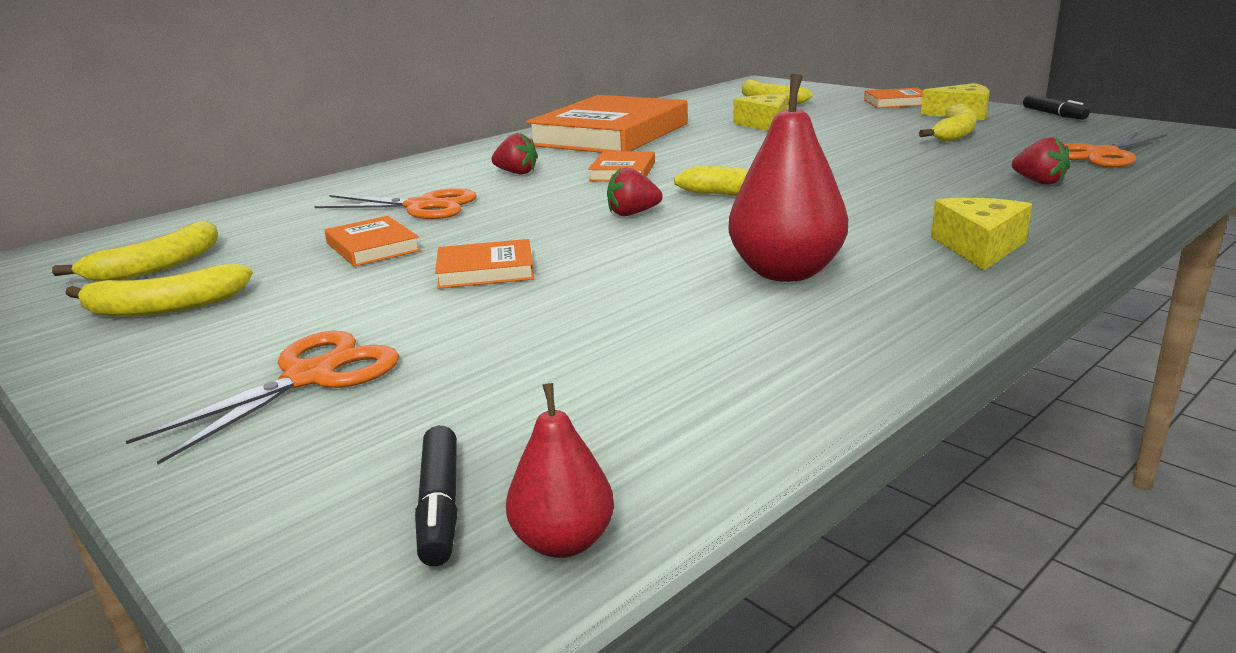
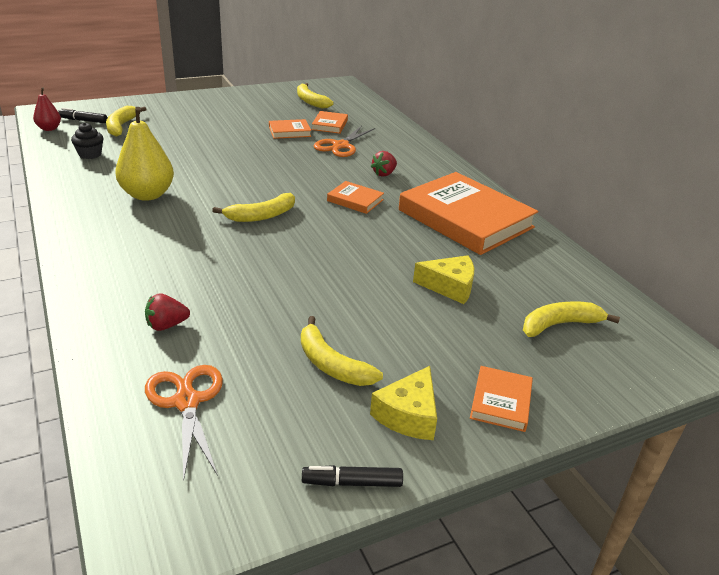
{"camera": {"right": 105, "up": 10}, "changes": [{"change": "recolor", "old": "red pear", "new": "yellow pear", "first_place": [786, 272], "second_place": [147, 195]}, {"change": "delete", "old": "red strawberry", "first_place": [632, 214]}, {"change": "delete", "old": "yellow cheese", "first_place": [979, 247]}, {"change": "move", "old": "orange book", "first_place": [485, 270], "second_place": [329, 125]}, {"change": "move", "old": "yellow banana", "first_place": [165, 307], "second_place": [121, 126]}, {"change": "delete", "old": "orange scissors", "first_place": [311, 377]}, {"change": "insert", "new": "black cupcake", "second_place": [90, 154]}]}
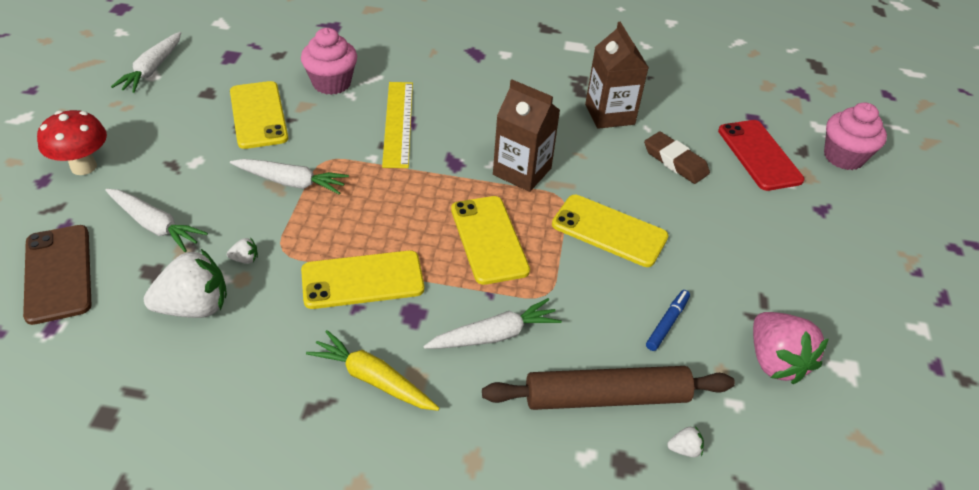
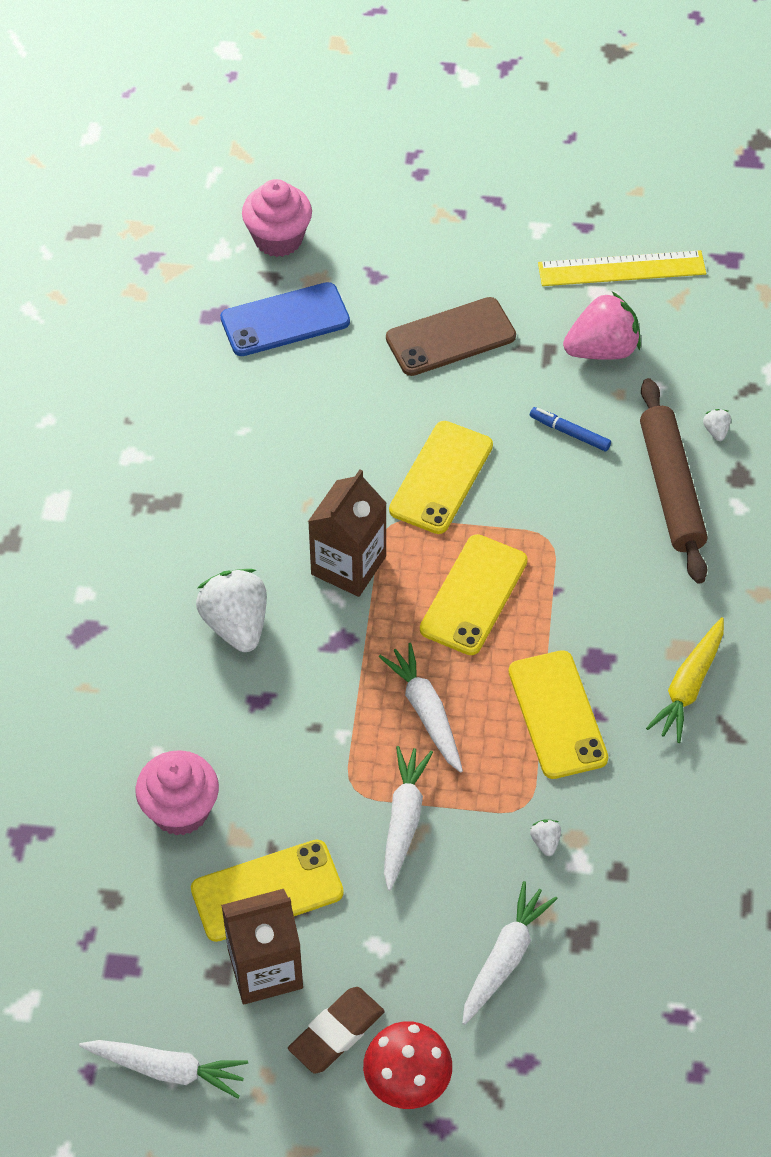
{"camera": {"right": -90, "up": 10}, "changes": [{"change": "move", "old": "brown carton", "first_place": [609, 114], "second_place": [265, 969]}, {"change": "move", "old": "yellow ruler", "first_place": [398, 123], "second_place": [621, 268]}, {"change": "recolor", "old": "red phone", "new": "blue phone", "first_place": [759, 155], "second_place": [285, 320]}, {"change": "move", "old": "brown eraser", "first_place": [675, 161], "second_place": [336, 1033]}, {"change": "rotate", "old": "yellow phone", "first_place": [489, 239], "second_place": [473, 595], "degrees": -45}, {"change": "move", "old": "brown phone", "first_place": [58, 273], "second_place": [450, 337]}, {"change": "move", "old": "white strawberry", "first_place": [194, 307], "second_place": [236, 624]}, {"change": "move", "old": "white carrot", "first_place": [494, 335], "second_place": [425, 712]}]}
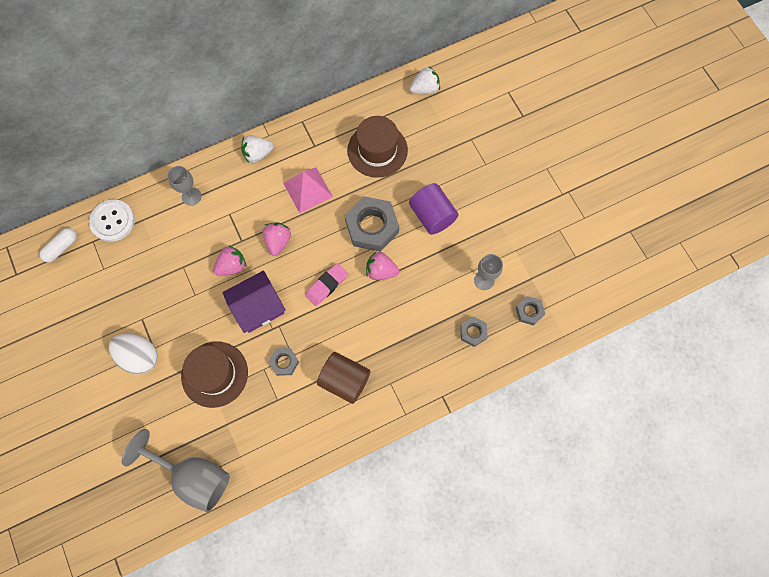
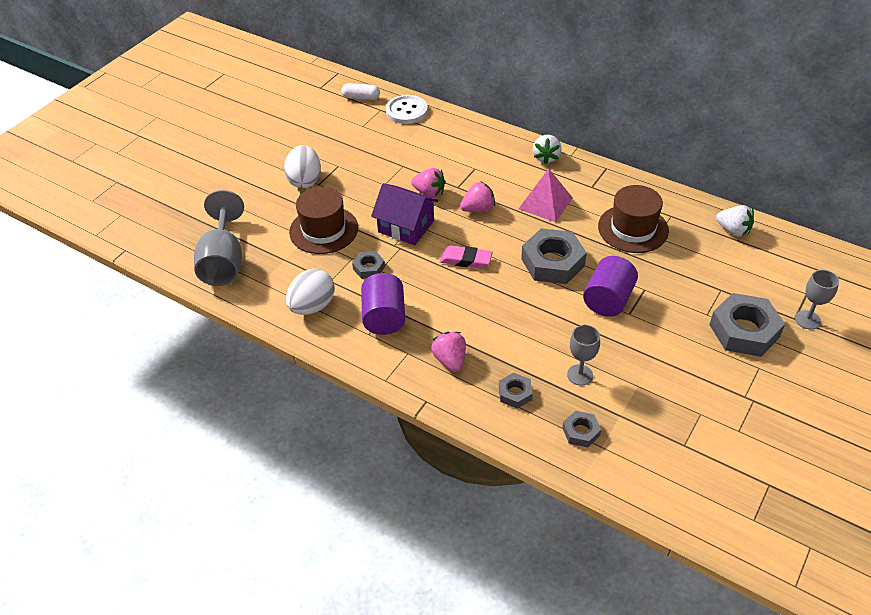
{"camera": {"right": 60, "up": -25}, "changes": [{"change": "rotate", "old": "white strawberry", "first_place": [257, 154], "second_place": [546, 157], "degrees": -120}, {"change": "move", "old": "grey goblet", "first_place": [191, 196], "second_place": [807, 320]}, {"change": "move", "old": "pink strawberry", "first_place": [381, 271], "second_place": [450, 360]}, {"change": "recolor", "old": "brown cylinder", "new": "purple cylinder", "first_place": [344, 380], "second_place": [384, 317]}, {"change": "insert", "new": "white egg", "second_place": [312, 306]}, {"change": "insert", "new": "grey nut", "second_place": [744, 331]}]}
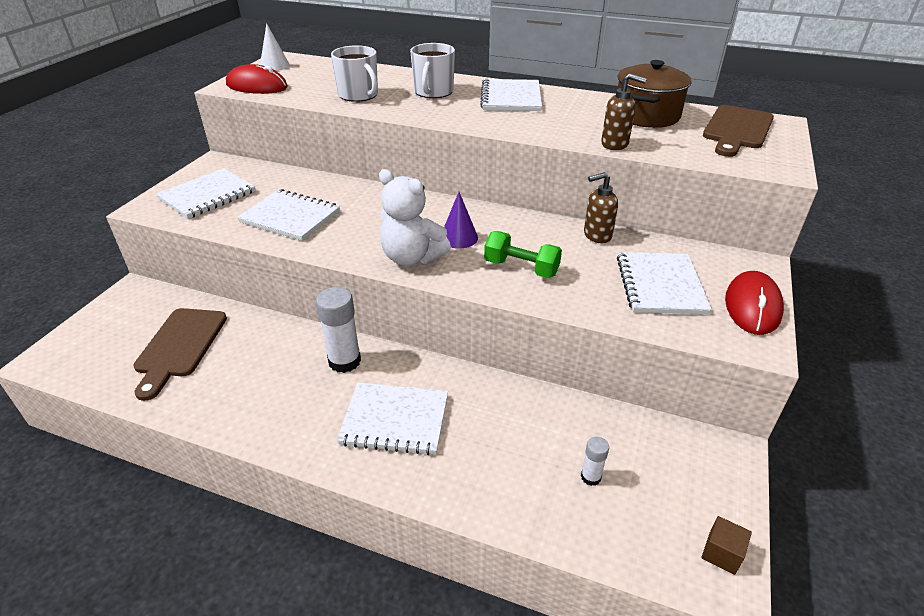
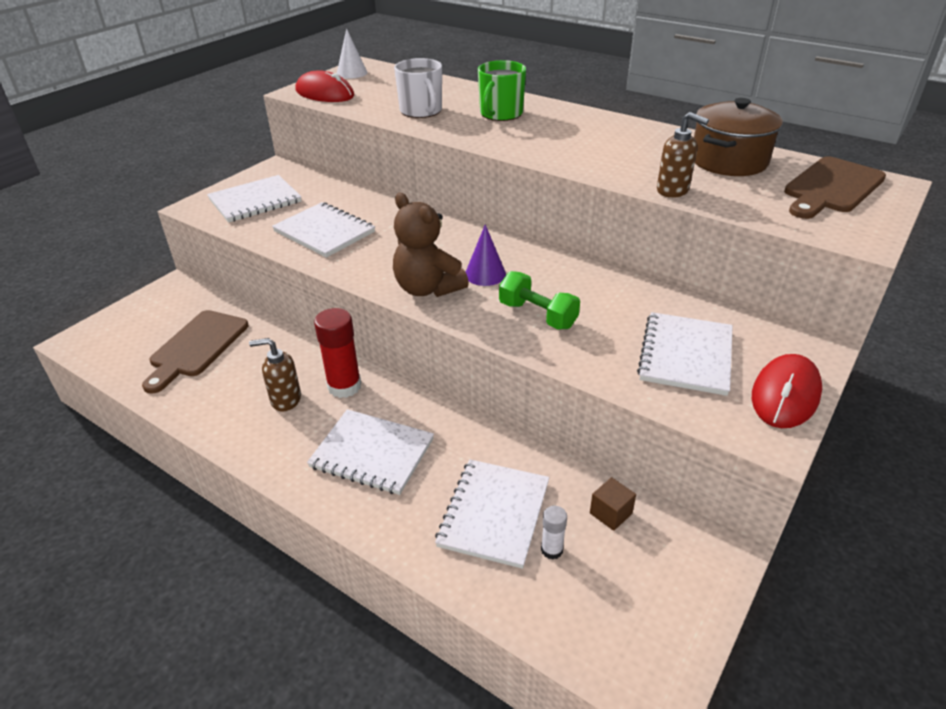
{"camera": {"right": 15, "up": 0}, "changes": [{"change": "recolor", "old": "white mug", "new": "green mug", "first_place": [433, 92], "second_place": [500, 114]}, {"change": "move", "old": "white notebook", "first_place": [511, 98], "second_place": [494, 514]}, {"change": "recolor", "old": "white teddy bear", "new": "brown teddy bear", "first_place": [412, 257], "second_place": [427, 288]}, {"change": "move", "old": "brown soap dispenser", "first_place": [597, 235], "second_place": [285, 400]}, {"change": "recolor", "old": "white glue stick", "new": "red glue stick", "first_place": [344, 361], "second_place": [344, 386]}, {"change": "move", "old": "brown cube", "first_place": [721, 553], "second_place": [610, 513]}]}
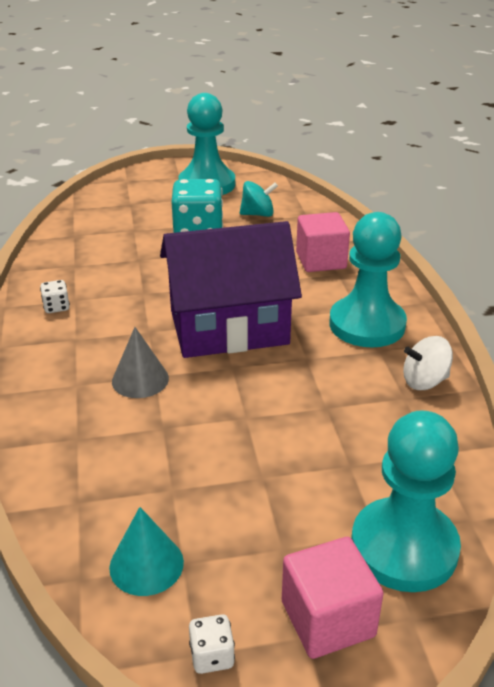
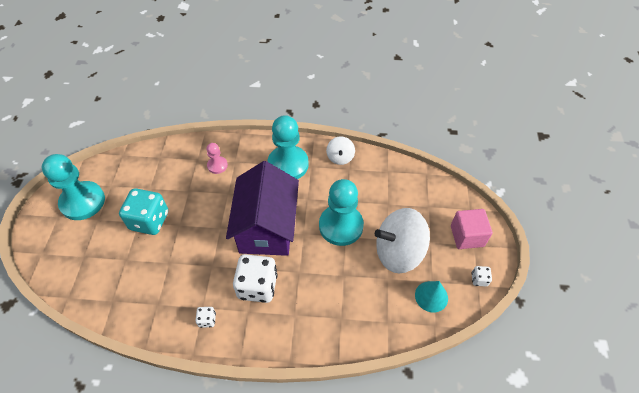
{"camera": {"right": -75, "up": 20}, "changes": [{"change": "delete", "old": "turquoise spinning top", "first_place": [258, 214]}, {"change": "replace", "old": "pink cube", "new": "pink pawn", "first_place": [321, 260], "second_place": [217, 165]}, {"change": "delete", "old": "grey cone", "first_place": [140, 379]}, {"change": "move", "old": "turquoise pawn", "first_place": [404, 547], "second_place": [341, 226]}, {"change": "insert", "new": "white spinning top", "second_place": [398, 252]}, {"change": "insert", "new": "white dice", "second_place": [257, 286]}]}
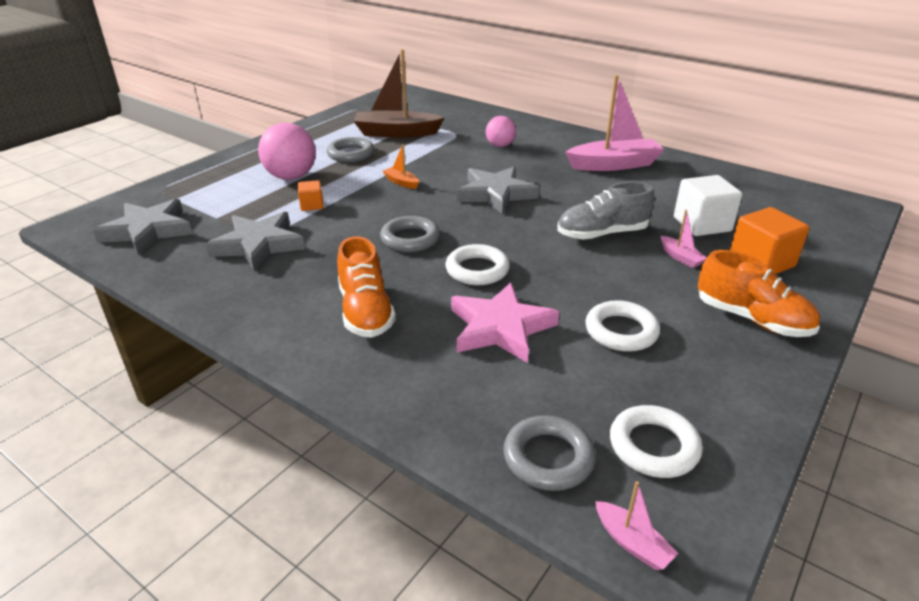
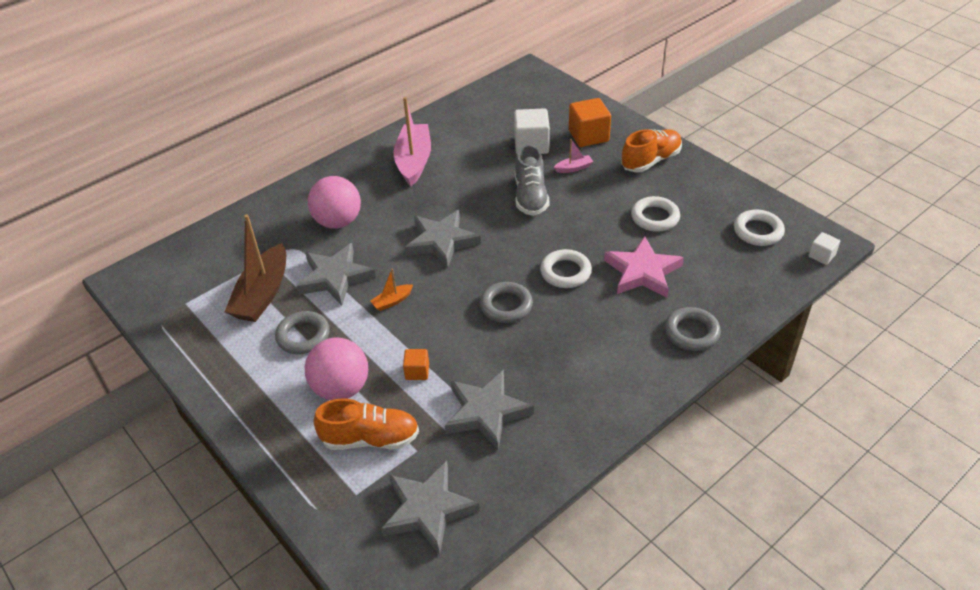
{"camera": {"right": -75, "up": 10}, "changes": [{"change": "resize", "old": "pink ball", "first_place": [500, 146], "second_place": [338, 222], "factor": 1.65}, {"change": "move", "old": "orange shoe", "first_place": [365, 311], "second_place": [370, 439]}, {"change": "move", "old": "grey ring", "first_place": [548, 458], "second_place": [691, 332]}, {"change": "replace", "old": "pink boat", "new": "white cube", "first_place": [632, 543], "second_place": [821, 256]}, {"change": "insert", "new": "grey star", "second_place": [335, 277]}]}
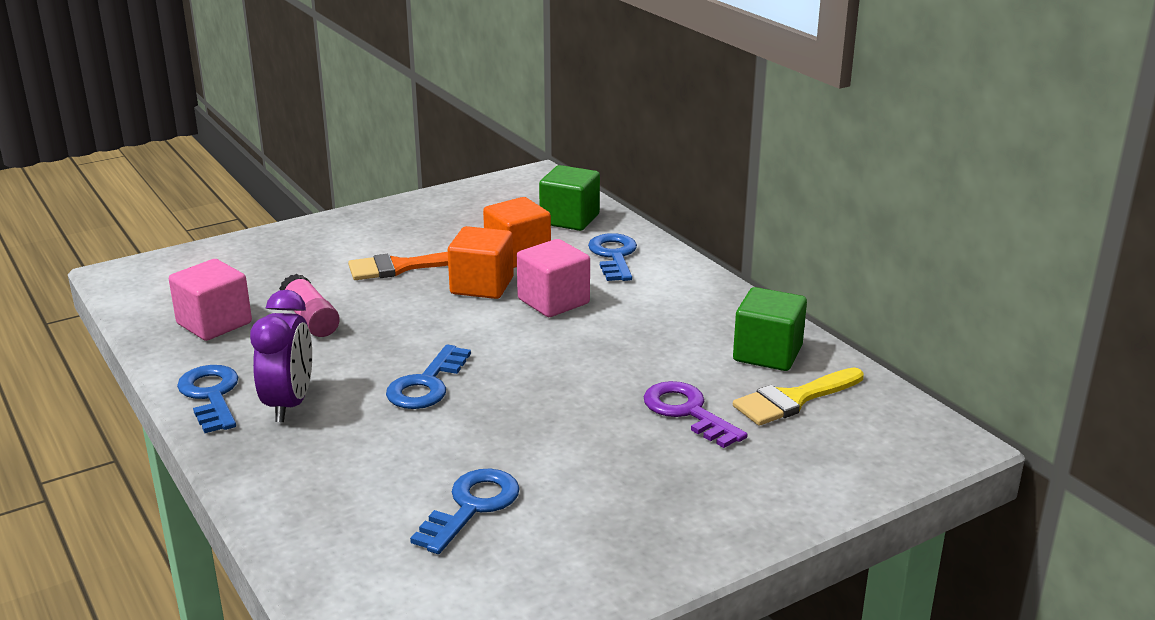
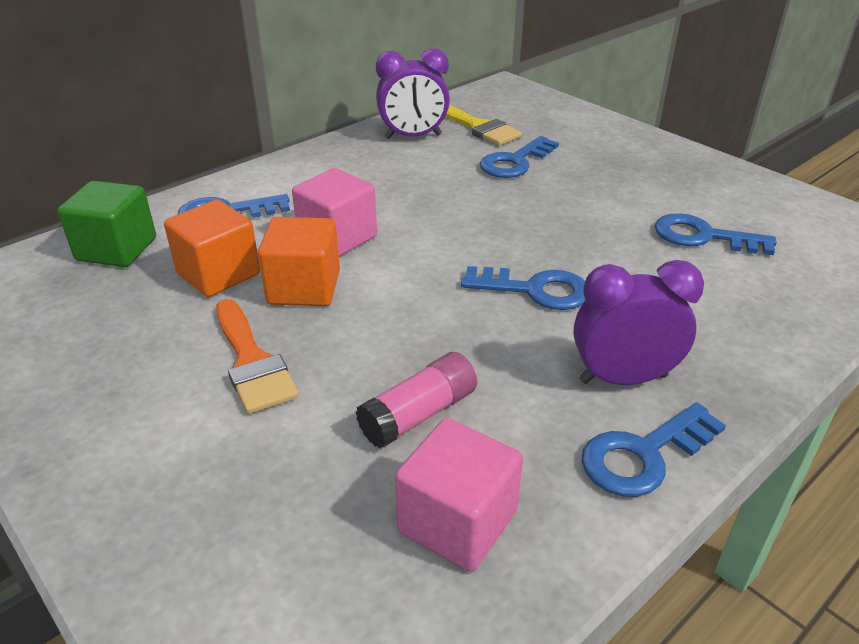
{"camera": {"right": -100, "up": 10}, "changes": [{"change": "replace", "old": "green cube", "new": "purple clock", "first_place": [767, 354], "second_place": [413, 136]}, {"change": "recolor", "old": "purple key", "new": "blue key", "first_place": [687, 412], "second_place": [515, 162]}]}
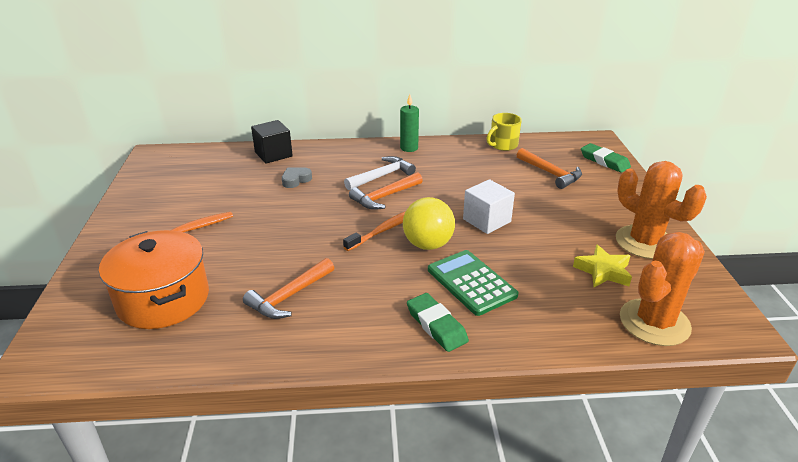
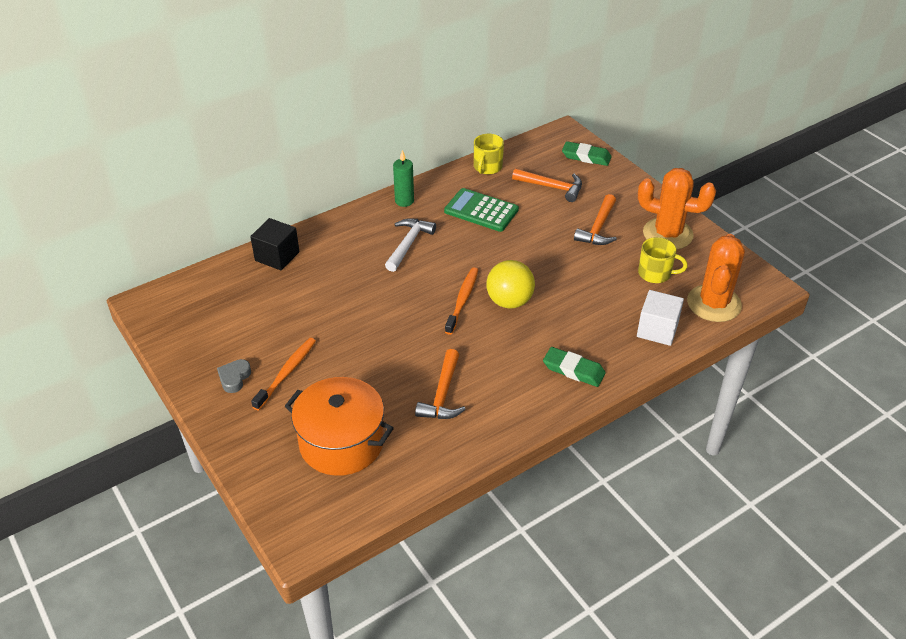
{"camera": {"right": -30, "up": 10}, "changes": [{"change": "move", "old": "grey heart", "first_place": [296, 180], "second_place": [234, 378]}, {"change": "move", "old": "orange hammer", "first_place": [384, 197], "second_place": [598, 228]}, {"change": "move", "old": "white cube", "first_place": [486, 220], "second_place": [657, 330]}, {"change": "replace", "old": "yellow star", "new": "yellow mug", "first_place": [603, 271], "second_place": [655, 273]}, {"change": "move", "old": "green calculator", "first_place": [471, 282], "second_place": [481, 210]}]}
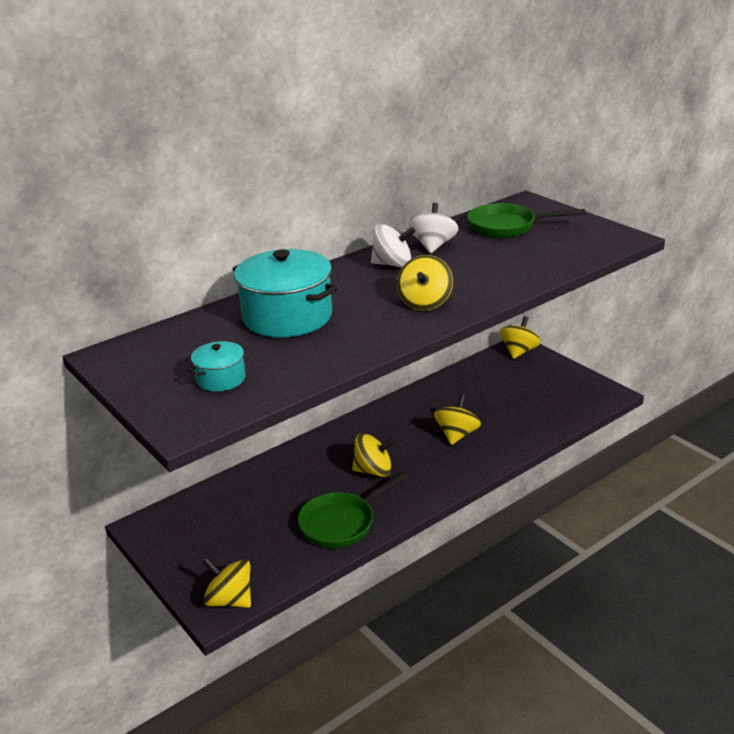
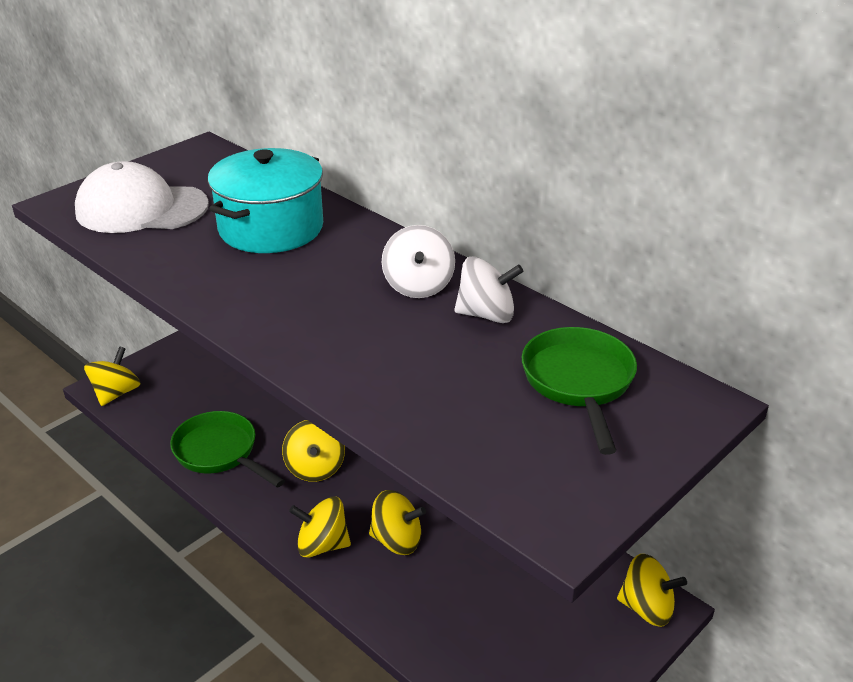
{"camera": {"right": 80, "up": 5}, "changes": [{"change": "move", "old": "yellow spinning top", "first_place": [425, 302], "second_place": [322, 545]}, {"change": "replace", "old": "turquoise pot", "new": "white cap", "first_place": [221, 379], "second_place": [141, 209]}]}
